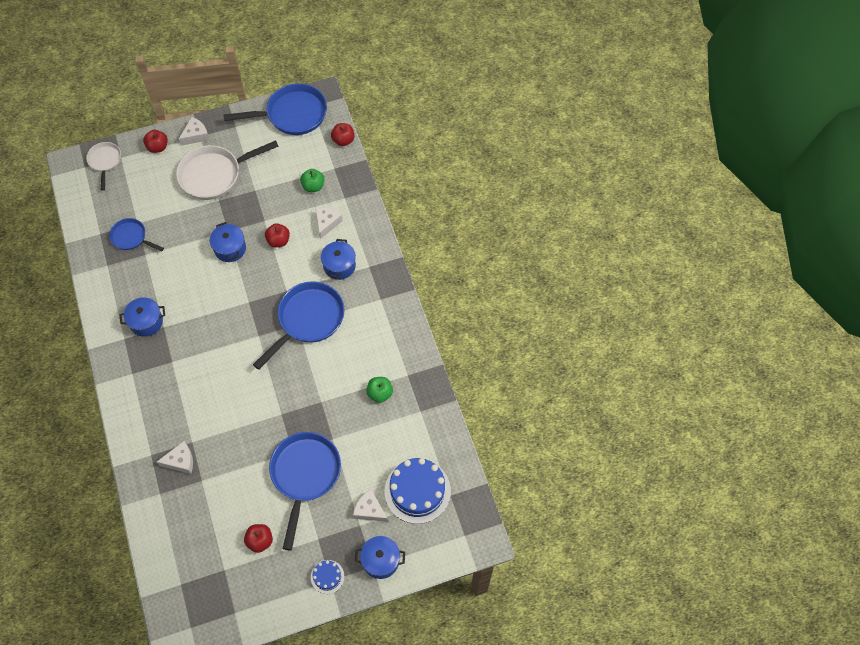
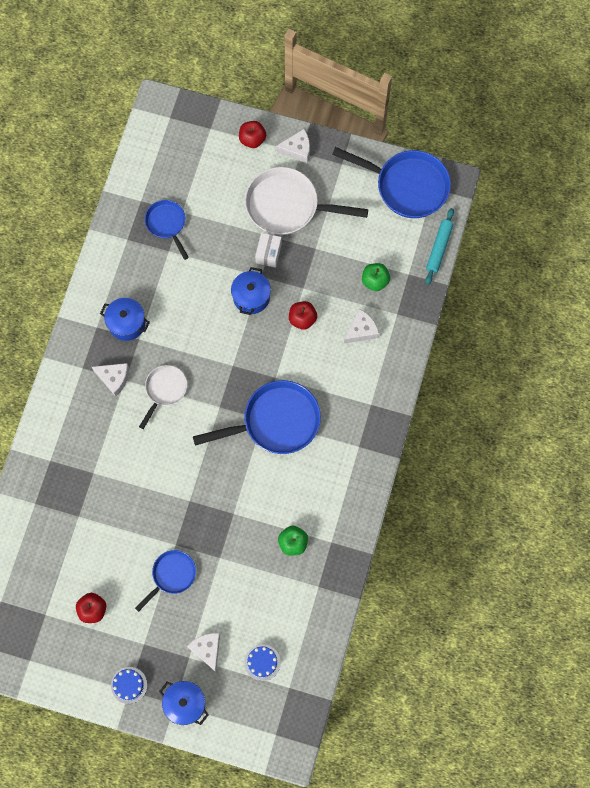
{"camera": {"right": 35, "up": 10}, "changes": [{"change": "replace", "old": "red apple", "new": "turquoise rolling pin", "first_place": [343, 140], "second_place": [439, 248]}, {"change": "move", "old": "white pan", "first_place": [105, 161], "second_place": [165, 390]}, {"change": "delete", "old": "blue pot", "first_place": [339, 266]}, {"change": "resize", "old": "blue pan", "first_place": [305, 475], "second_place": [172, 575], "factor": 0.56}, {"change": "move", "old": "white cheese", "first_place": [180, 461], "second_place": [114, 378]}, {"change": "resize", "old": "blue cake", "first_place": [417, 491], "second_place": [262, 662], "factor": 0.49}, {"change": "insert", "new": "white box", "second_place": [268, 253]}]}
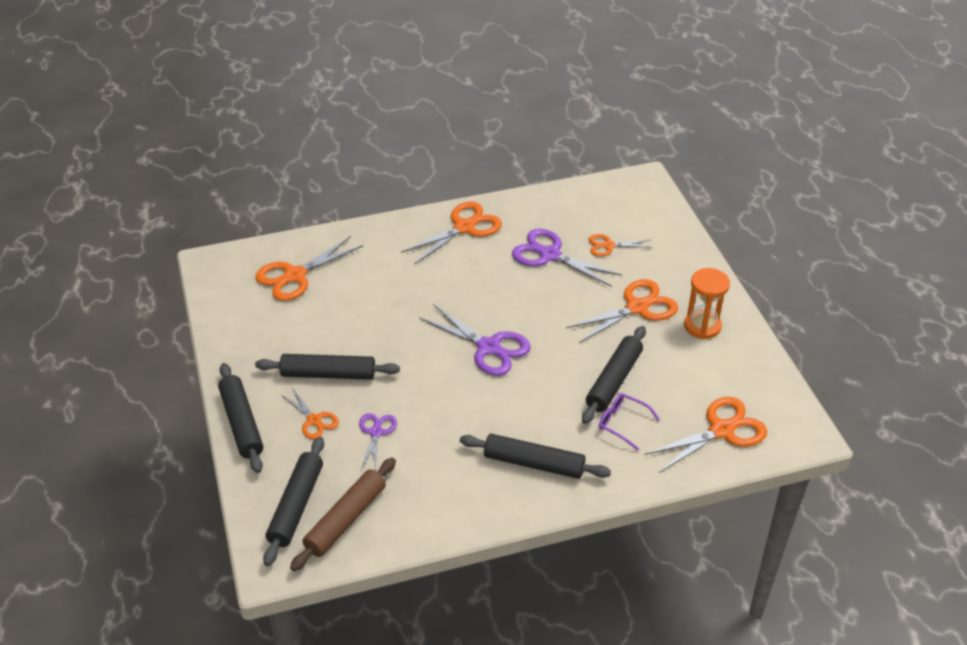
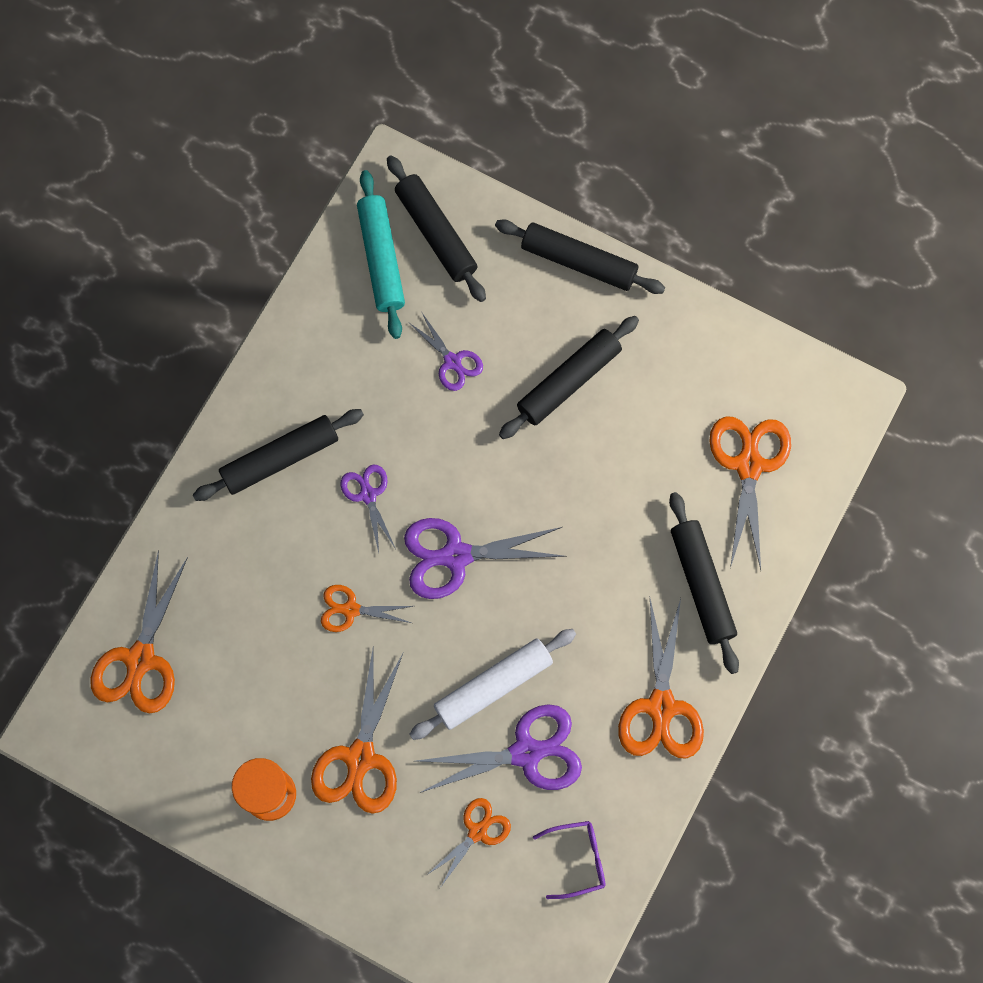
{"camera": {"right": 135, "up": 30}, "changes": [{"change": "move", "old": "black rolling pin", "first_place": [614, 380], "second_place": [701, 585]}, {"change": "move", "old": "orange scissors", "first_place": [314, 420], "second_place": [350, 610]}, {"change": "move", "old": "purple glasses", "first_place": [622, 423], "second_place": [578, 859]}, {"change": "recolor", "old": "brown rolling pin", "new": "turquoise rolling pin", "first_place": [346, 520], "second_place": [381, 259]}, {"change": "insert", "new": "purple scissors", "second_place": [368, 495]}, {"change": "insert", "new": "white rolling pin", "second_place": [493, 686]}]}
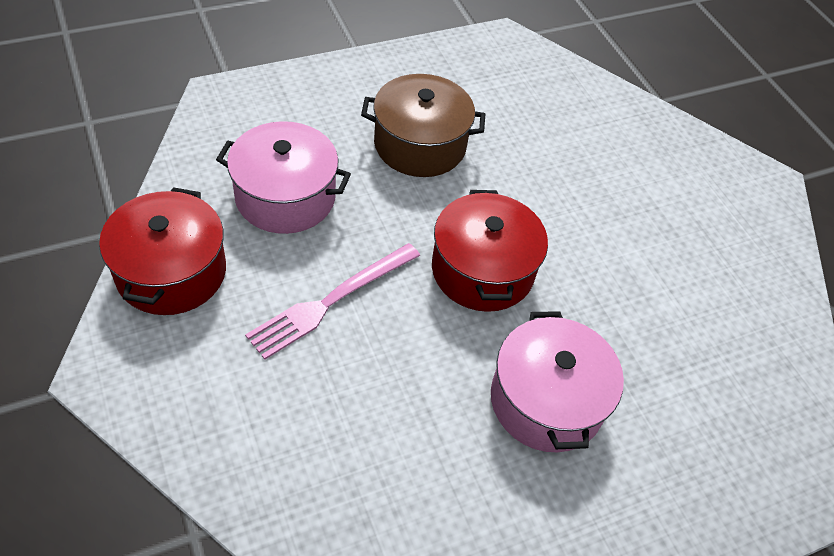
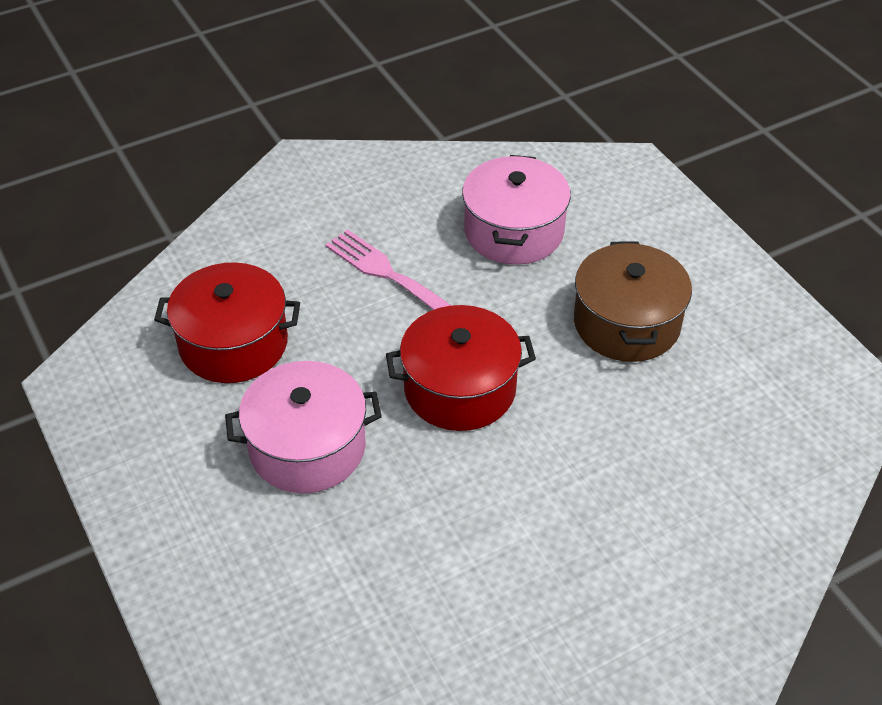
{"camera": {"right": 90, "up": -5}, "changes": [{"change": "move", "old": "red pot", "first_place": [171, 272], "second_place": [233, 344]}]}
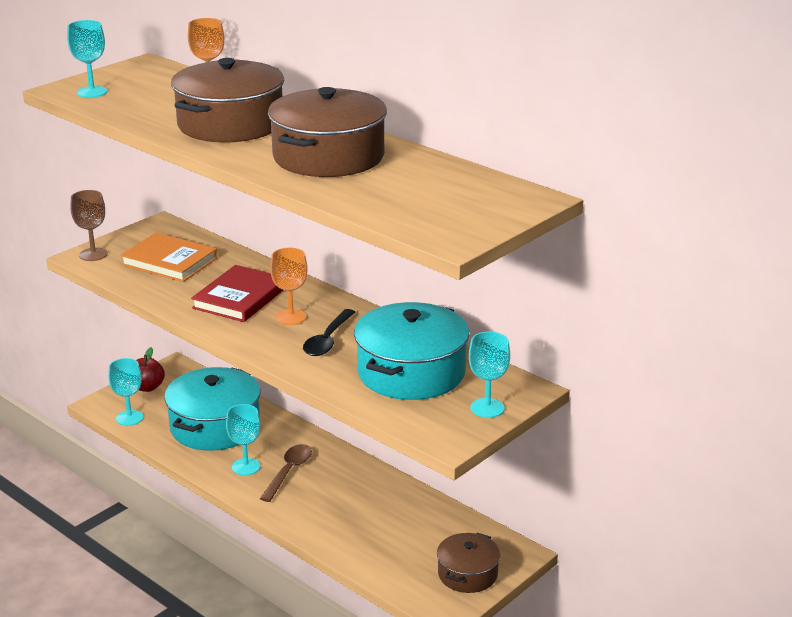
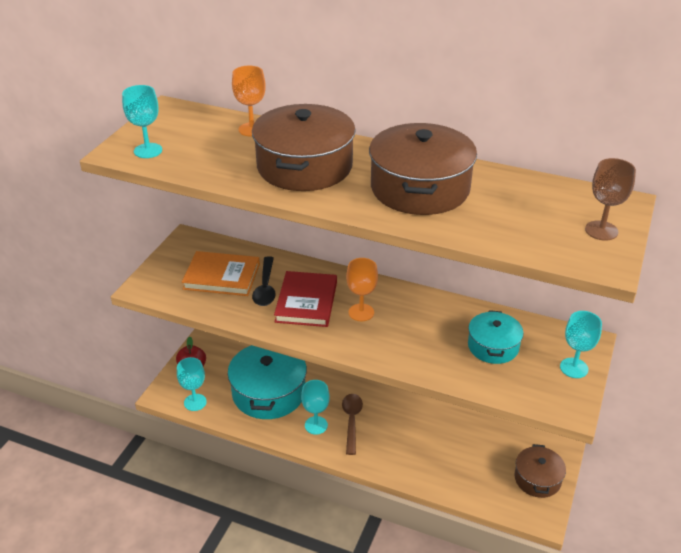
{"camera": {"right": -20, "up": 10}, "changes": [{"change": "move", "old": "brown goblet", "first_place": [93, 254], "second_place": [601, 230]}, {"change": "resize", "old": "turquoise pot", "first_place": [411, 372], "second_place": [493, 346], "factor": 0.57}, {"change": "move", "old": "black spoon", "first_place": [328, 340], "second_place": [265, 287]}]}
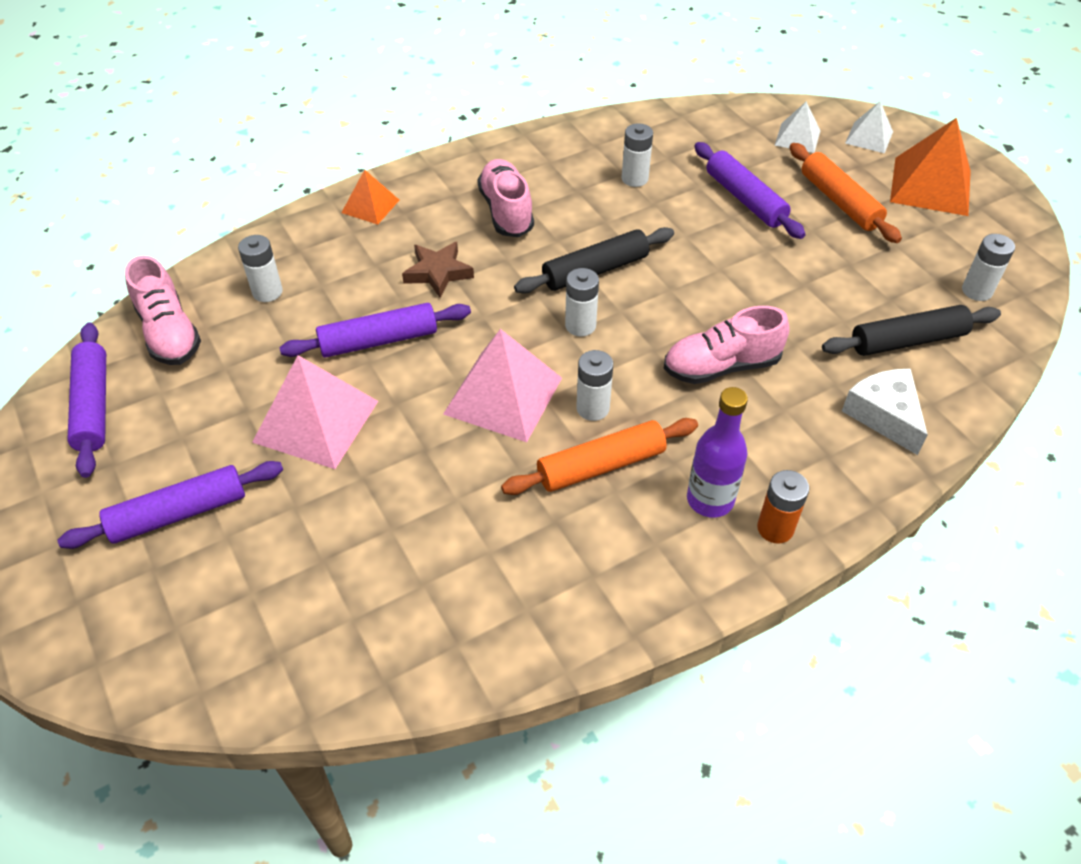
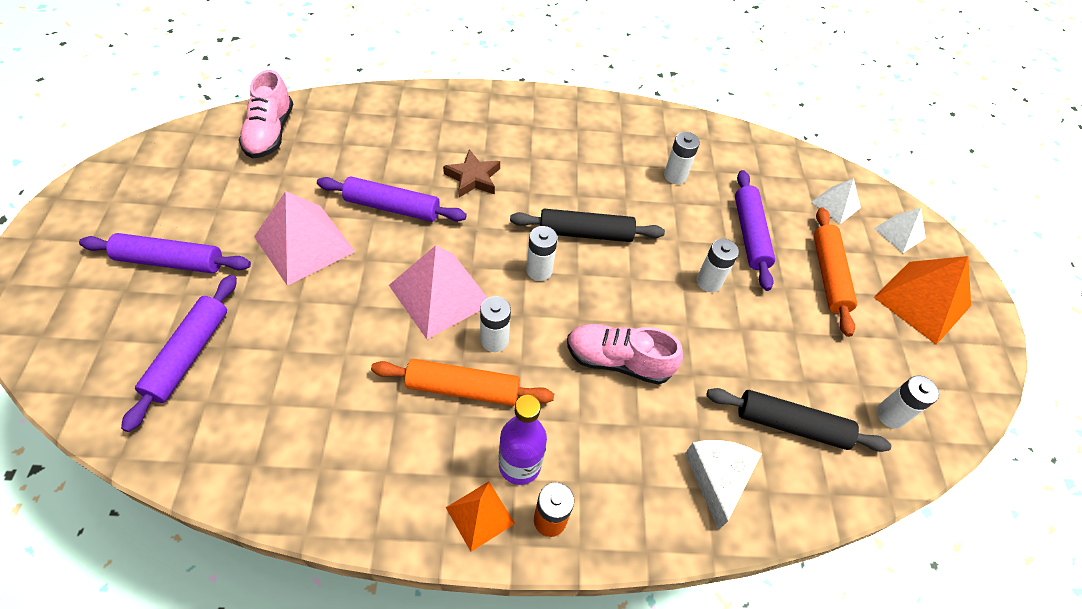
{"camera": {"right": 25, "up": 5}, "changes": [{"change": "delete", "old": "pink shoe", "first_place": [506, 211]}, {"change": "move", "old": "orange pyramid", "first_place": [370, 206], "second_place": [480, 515]}, {"change": "move", "old": "white battery", "first_place": [267, 292], "second_place": [709, 282]}, {"change": "move", "old": "purple rolling pin", "first_place": [93, 406], "second_place": [188, 354]}]}
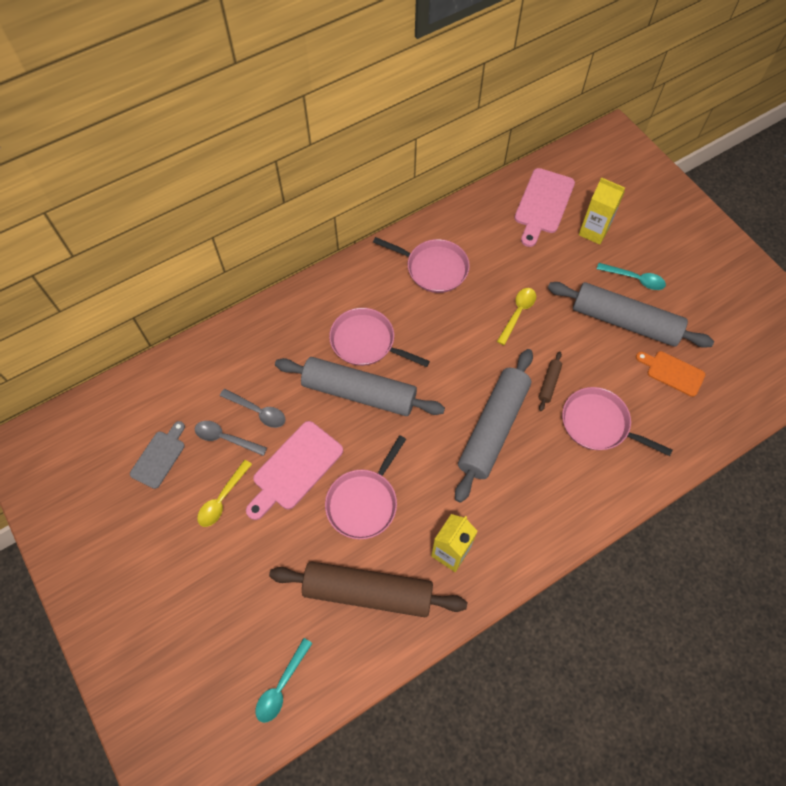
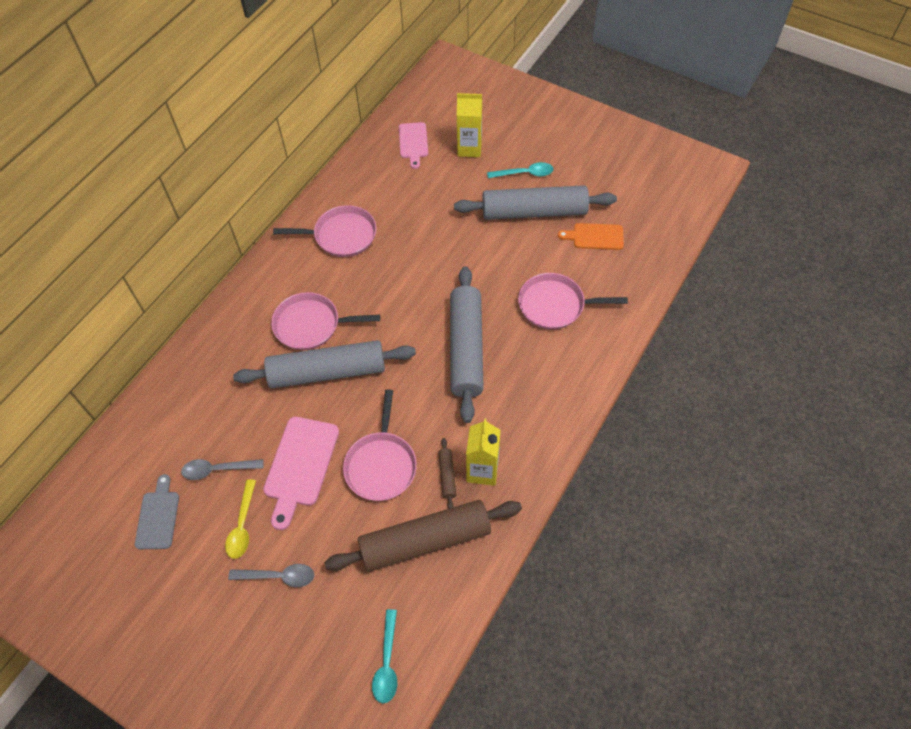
{"camera": {"right": -25, "up": -5}, "changes": [{"change": "resize", "old": "pink cutting board", "first_place": [543, 204], "second_place": [413, 142], "factor": 0.64}, {"change": "delete", "old": "yellow spoon", "first_place": [517, 313]}, {"change": "move", "old": "brown rolling pin", "first_place": [549, 383], "second_place": [447, 476]}, {"change": "move", "old": "grey spoon", "first_place": [258, 411], "second_place": [278, 576]}]}
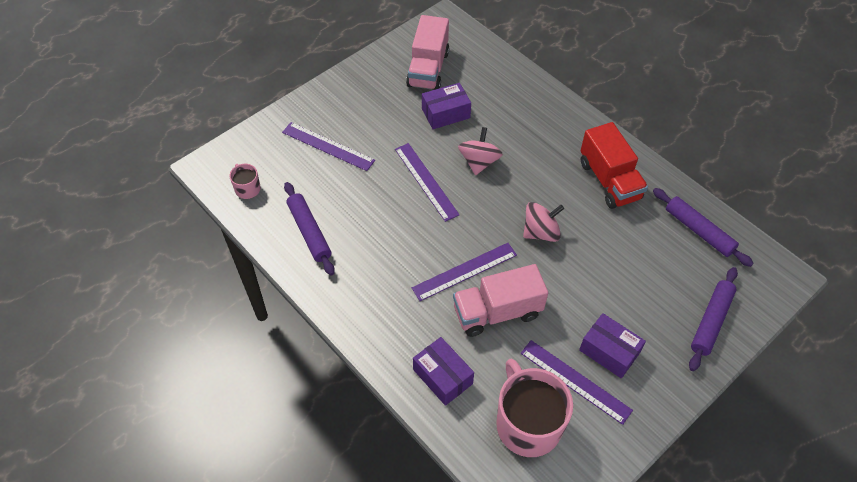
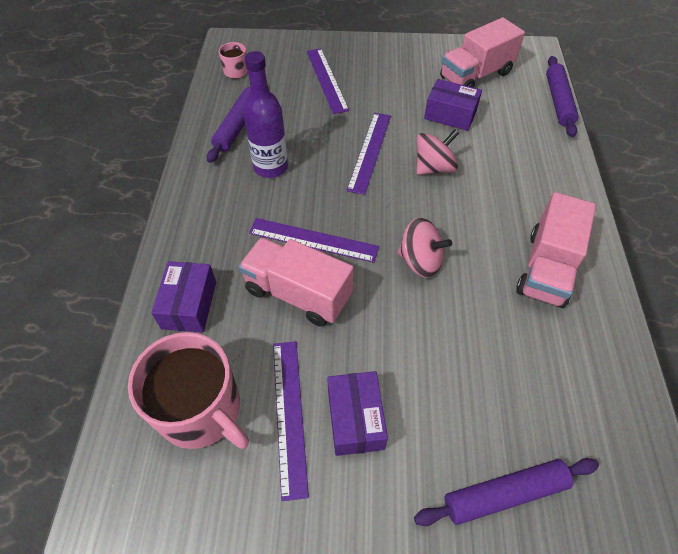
{"camera": {"right": 45, "up": 0}, "changes": [{"change": "recolor", "old": "red truck", "new": "pink truck", "first_place": [609, 180], "second_place": [546, 268]}, {"change": "move", "old": "purple rolling pin", "first_place": [699, 231], "second_place": [558, 101]}, {"change": "rotate", "old": "pink mug", "first_place": [527, 424], "second_place": [201, 410], "degrees": 105}, {"change": "insert", "new": "purple bottle", "second_place": [271, 167]}]}
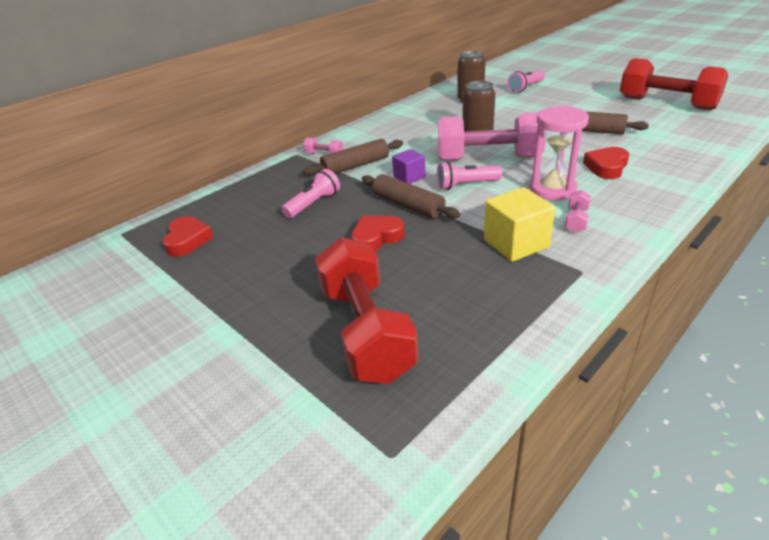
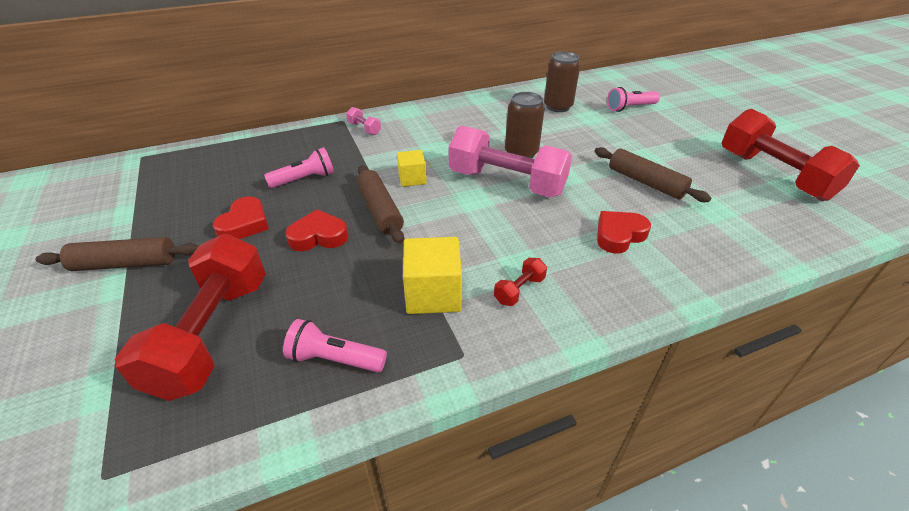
{"camera": {"right": 20, "up": 5}, "changes": [{"change": "delete", "old": "pink hourglass", "first_place": [552, 190]}, {"change": "move", "old": "brown rolling pin", "first_place": [356, 166], "second_place": [125, 263]}, {"change": "recolor", "old": "purple cube", "new": "yellow cube", "first_place": [409, 177], "second_place": [412, 179]}, {"change": "move", "old": "pink flashlight", "first_place": [466, 185], "second_place": [334, 359]}, {"change": "recolor", "old": "pink dumbbell", "new": "red dumbbell", "first_place": [576, 220], "second_place": [519, 290]}, {"change": "move", "old": "red heart", "first_place": [188, 240], "second_place": [245, 224]}]}
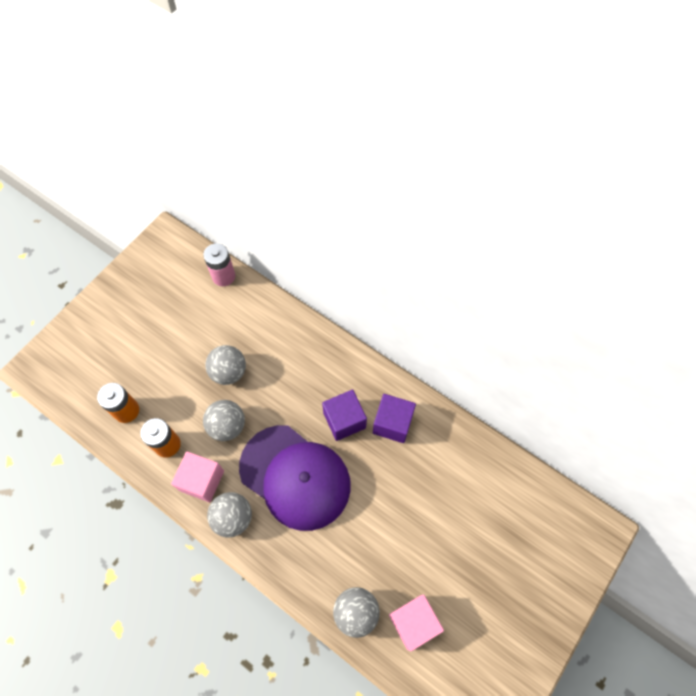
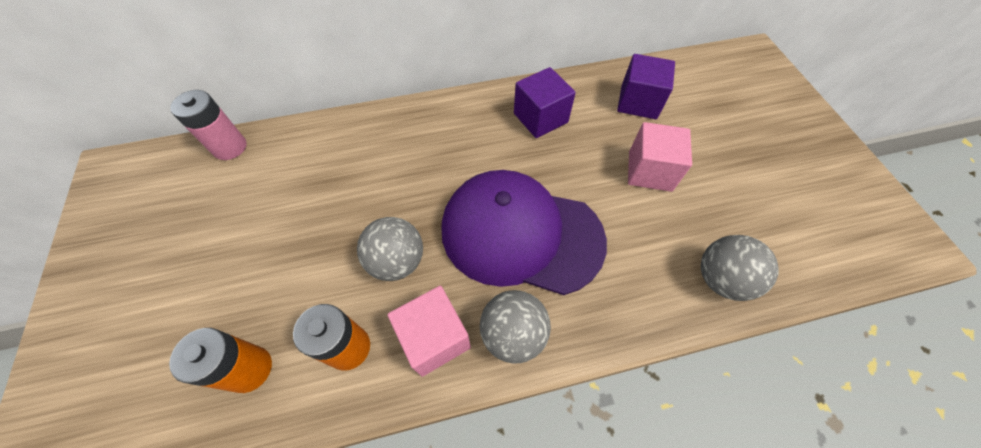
{"camera": {"right": -50, "up": -5}, "changes": [{"change": "delete", "old": "grey ball", "first_place": [229, 372]}, {"change": "move", "old": "purple cube", "first_place": [344, 420], "second_place": [638, 102]}, {"change": "rotate", "old": "purple cap", "first_place": [295, 477], "second_place": [521, 234], "degrees": -150}, {"change": "move", "old": "pink cube", "first_place": [413, 622], "second_place": [650, 171]}]}
